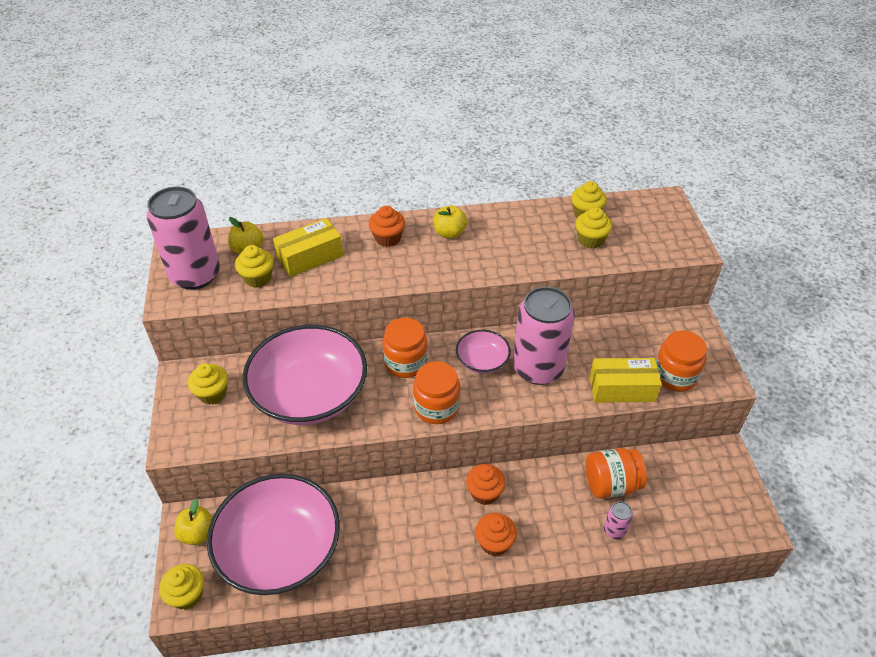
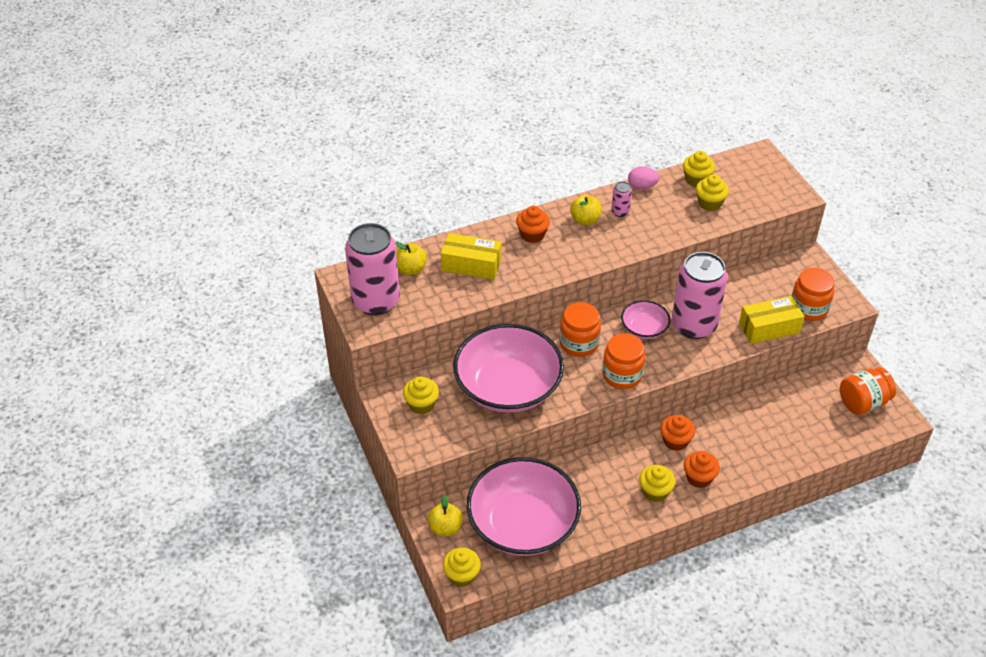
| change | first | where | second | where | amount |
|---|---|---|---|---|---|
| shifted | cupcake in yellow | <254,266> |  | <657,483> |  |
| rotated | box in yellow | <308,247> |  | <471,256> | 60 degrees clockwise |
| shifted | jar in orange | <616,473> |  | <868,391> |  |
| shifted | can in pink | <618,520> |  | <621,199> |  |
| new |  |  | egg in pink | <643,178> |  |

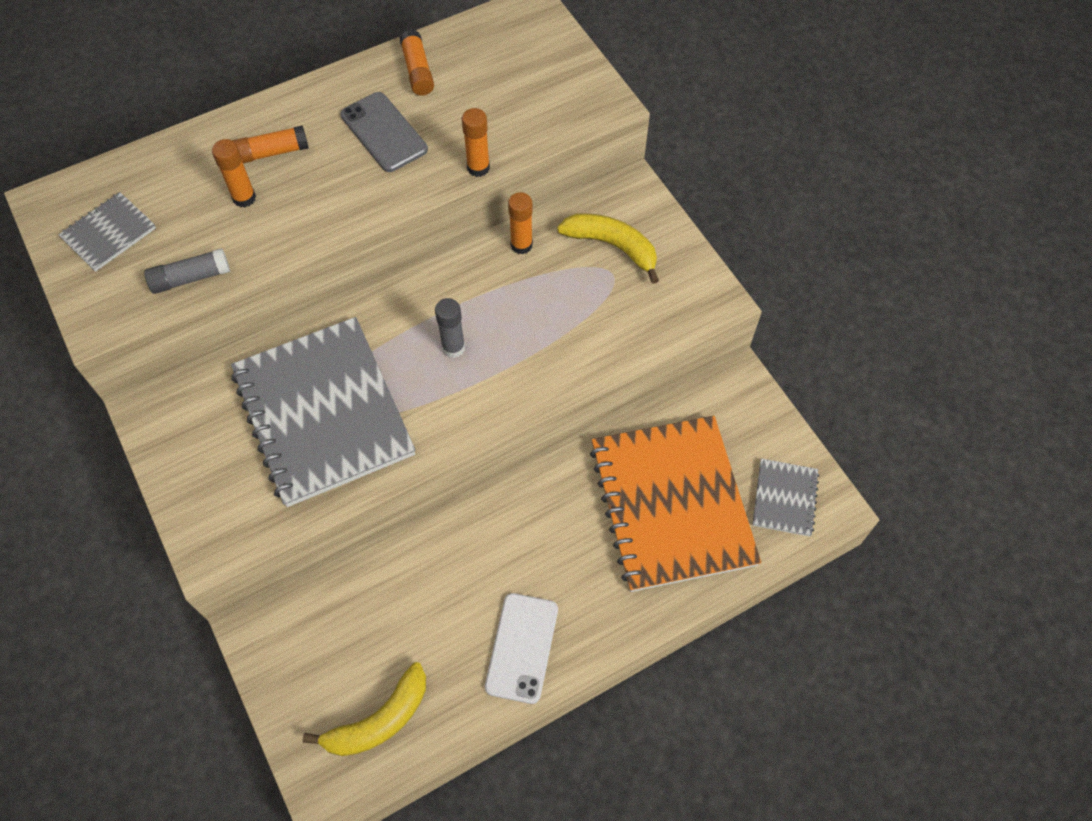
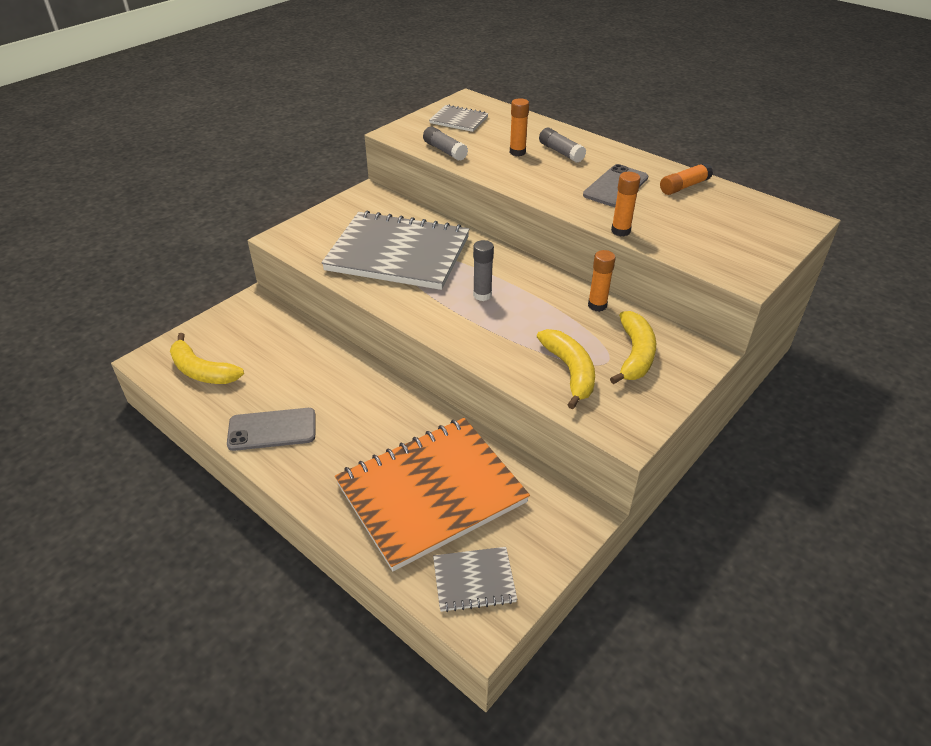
| change | first | where | second | where | amount |
|---|---|---|---|---|---|
| rotated | notebook in grey | <323,412> |  | <395,250> | 60 degrees clockwise |
| repainted | glue stick in orange | <270,144> | glue stick in grey | <562,145> |  |
| repainted | phone in white | <521,648> | phone in grey | <271,429> |  |
| new |  |  | banana in yellow | <566,369> |  |

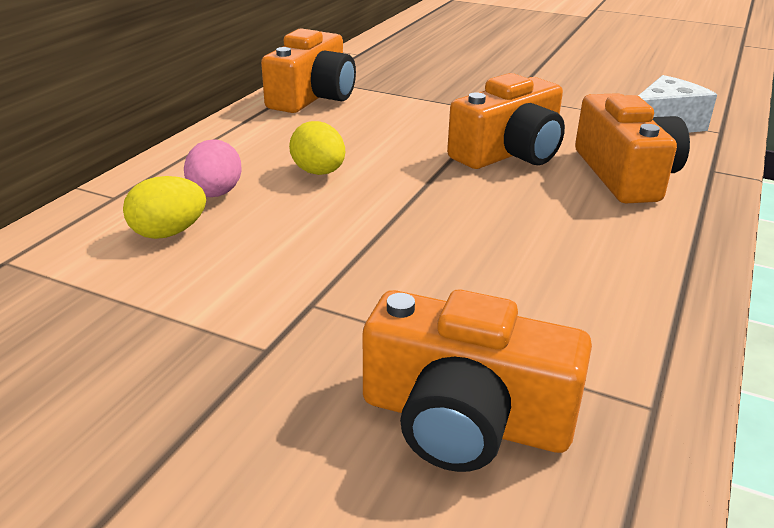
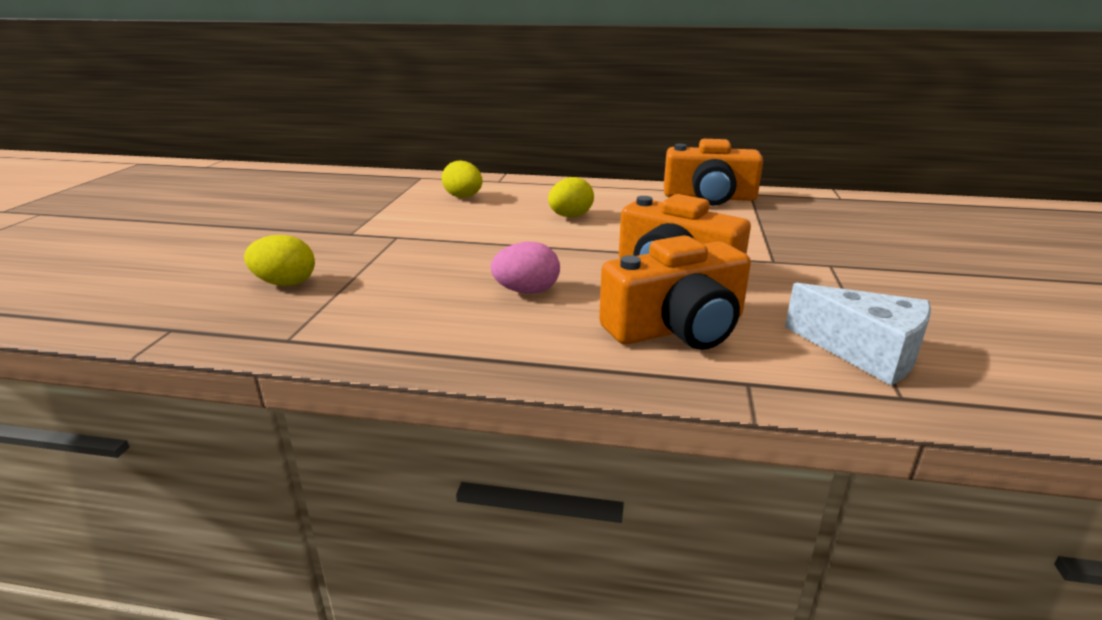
| change | first | where | second | where | amount |
|---|---|---|---|---|---|
| shifted | egg in pink | <213,168> |  | <525,267> |  |
| swapped | camera in orange | <477,380> | egg in yellow | <279,260> |  |

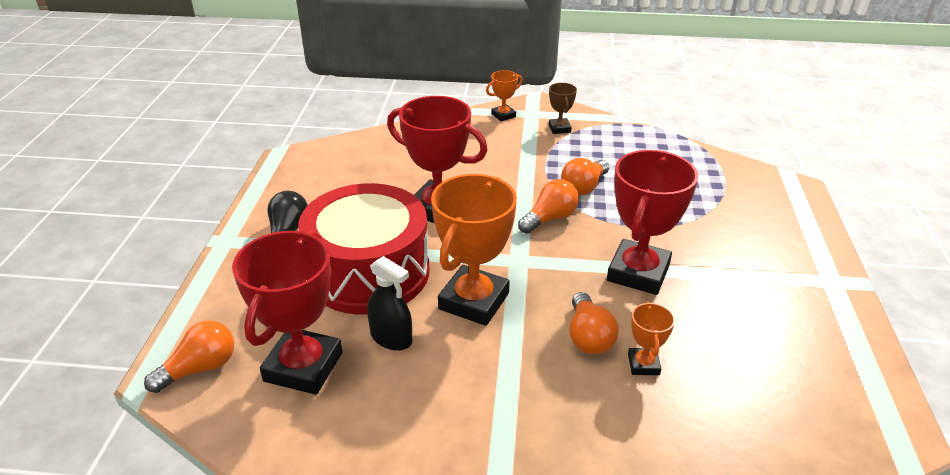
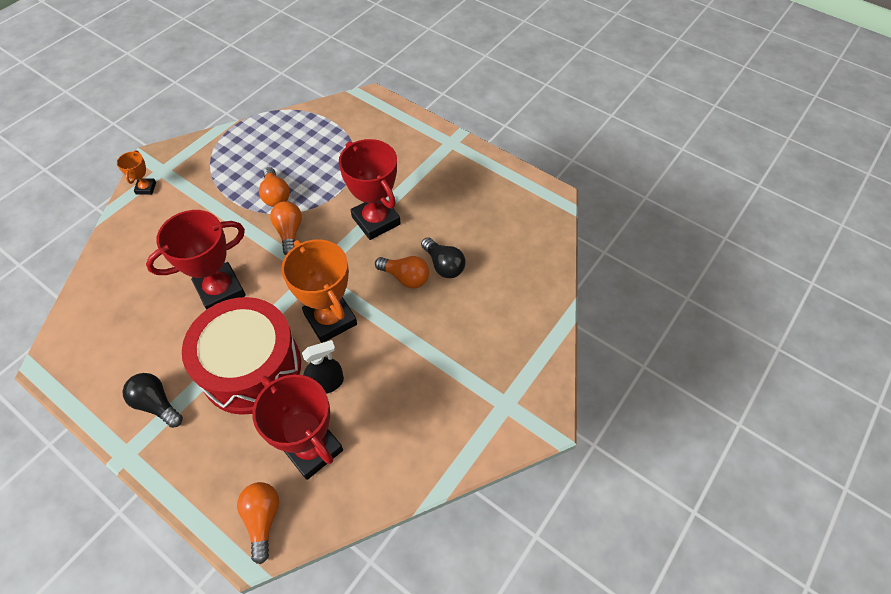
| change | first | where | second | where | amount |
|---|---|---|---|---|---|
| gone | trophy in brown | <563,108> |  |  |  |
| swapped | trophy in orange | <651,338> | light bulb in black | <443,257> |  |

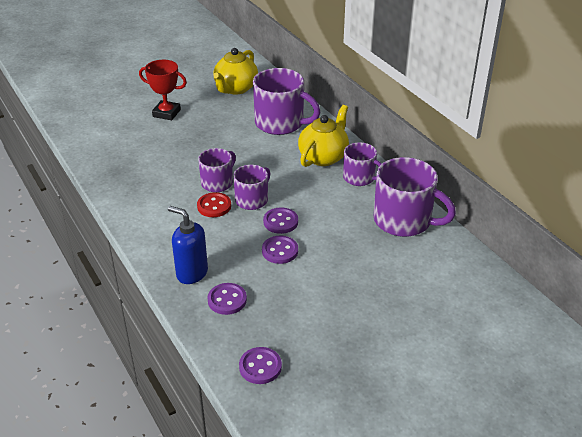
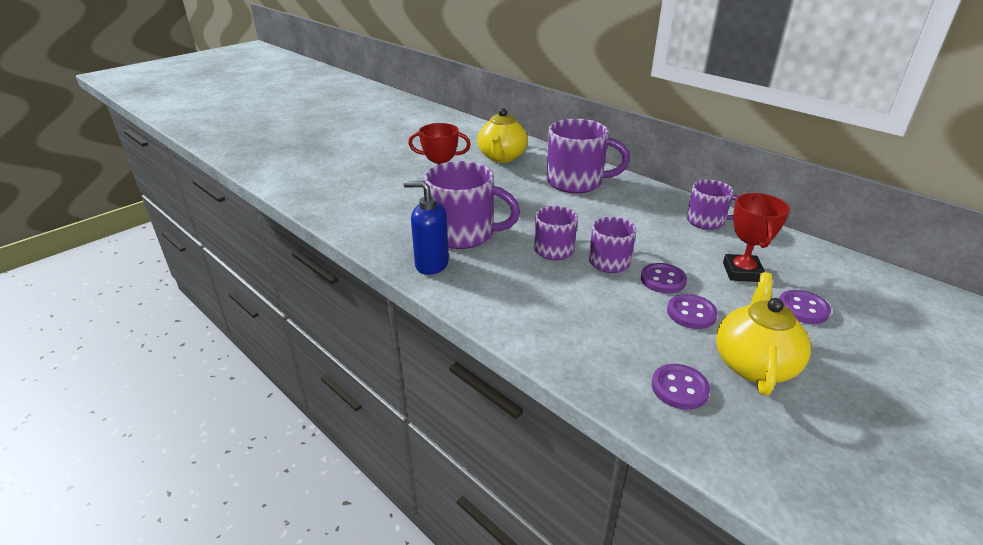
| change | first | where | second | where | amount |
|---|---|---|---|---|---|
| shifted | soap dispenser in blue | <188,245> |  | <426,228> |  |
| gone | button in red | <214,204> |  |  |  |
| shifted | button in purple | <260,365> |  | <805,307> |  |
| shifted | teapot in yellow | <323,136> |  | <763,334> |  |
| shifted | mug in purple | <415,197> |  | <472,205> |  |
| new |  |  | trophy in red | <756,237> |  |

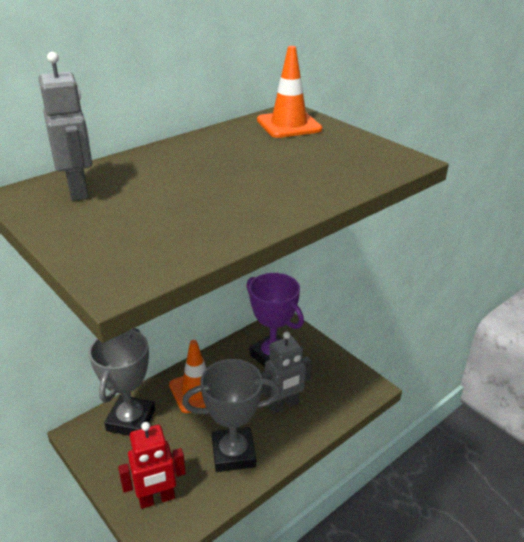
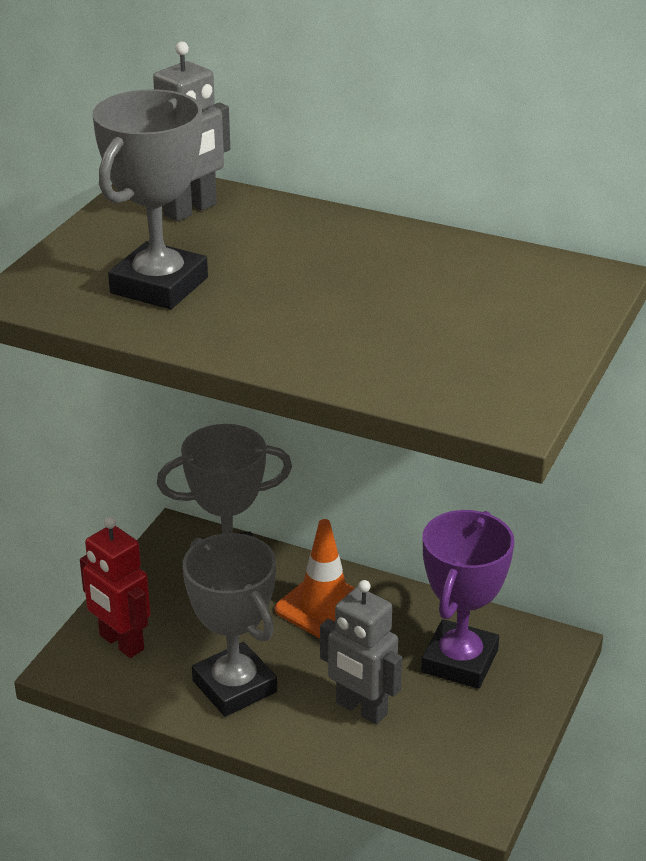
| change | first | where | second | where | amount |
|---|---|---|---|---|---|
| gone | traffic cone in orange | <289,92> |  |  |  |
| new |  |  | trophy in grey | <150,199> |  |

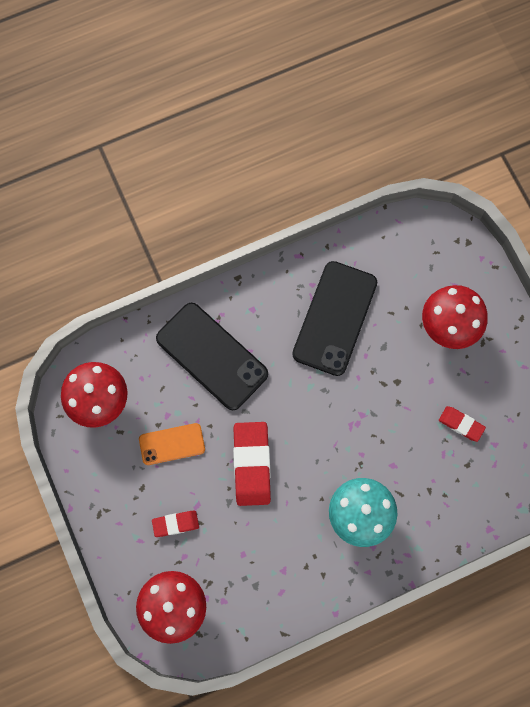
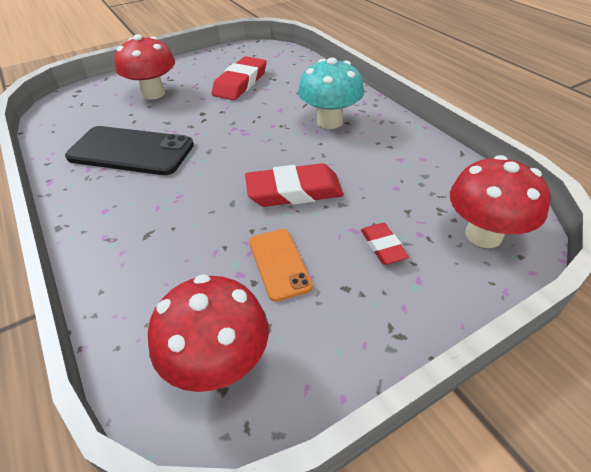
| change | first | where | second | where | amount |
|---|---|---|---|---|---|
| gone | phone in black | <212,356> |  |  |  |
| scaled | eraser in red | <462,424> |  | <239,78> | x1.84 |

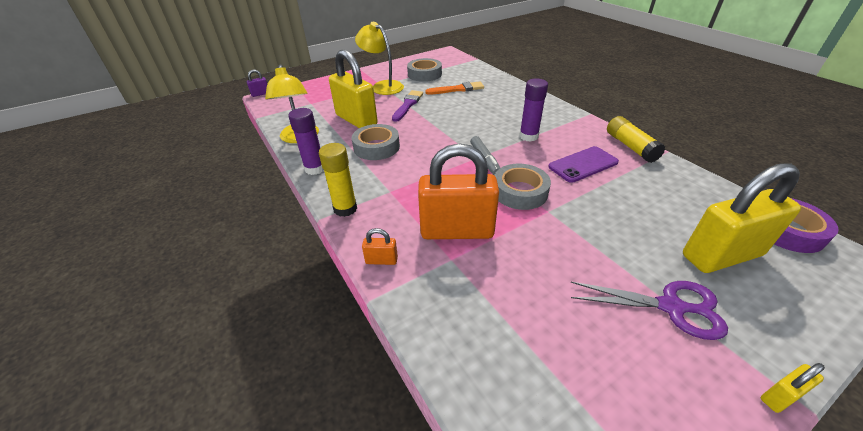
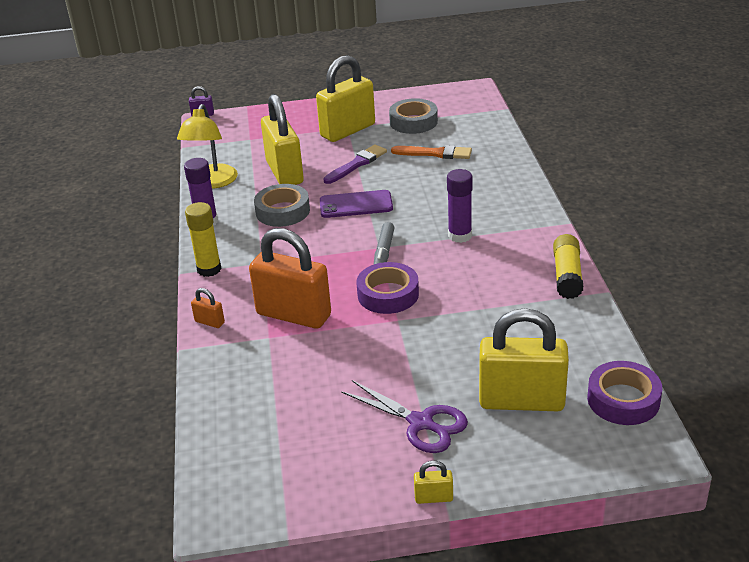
| change | first | where | second | where | amount |
|---|---|---|---|---|---|
| swapped | lamp in yellow | <379,58> | padlock in yellow | <345,98> |  |
| repainted | tape in grey | <522,187> | tape in purple | <387,288> |  |
| shifted | phone in purple | <583,164> |  | <356,204> |  |

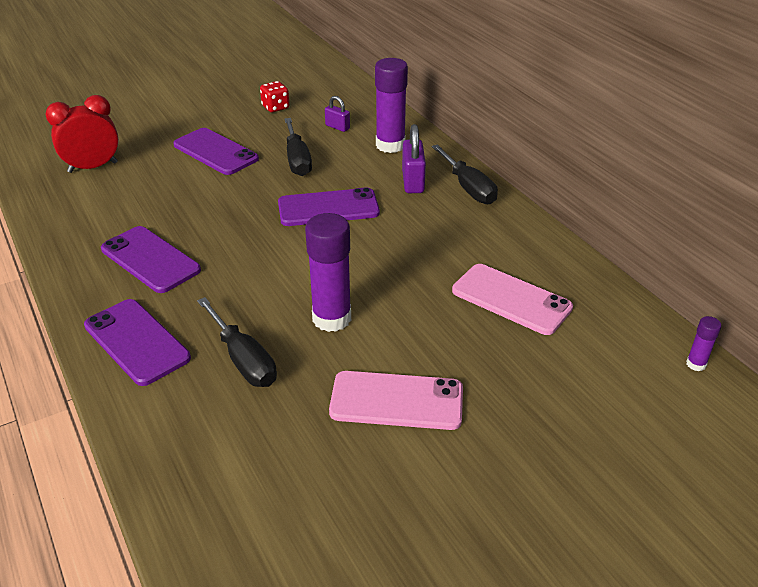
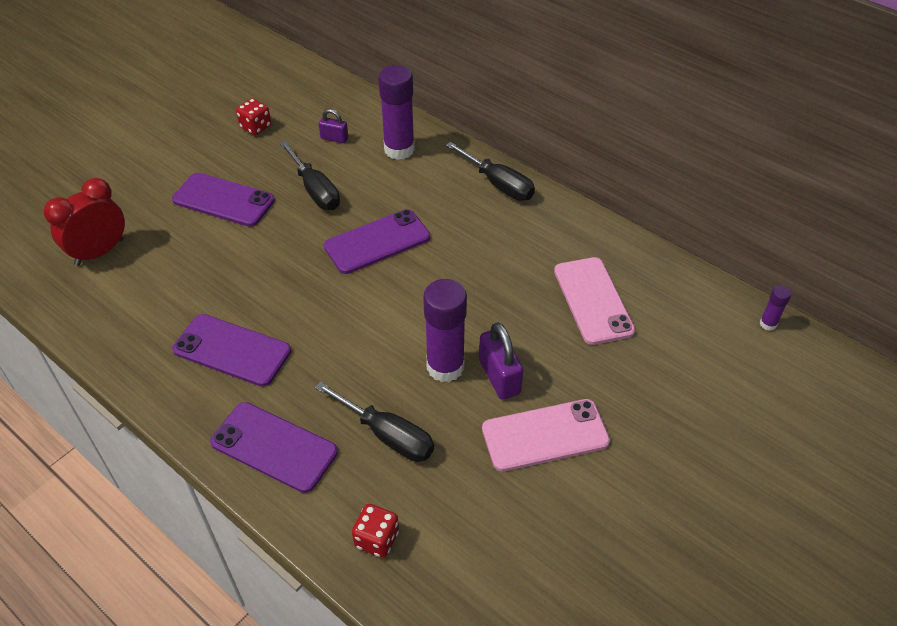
| change | first | where | second | where | amount |
|---|---|---|---|---|---|
| shifted | padlock in purple | <414,158> |  | <501,361> |  |
| rotated | phone in pink | <512,299> |  | <595,301> | 60 degrees clockwise |
| new |  |  | dice in red | <375,531> |  |

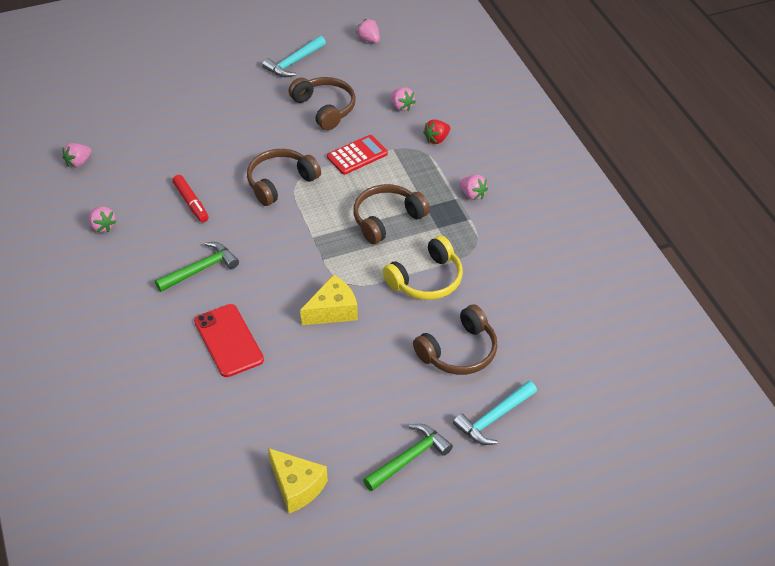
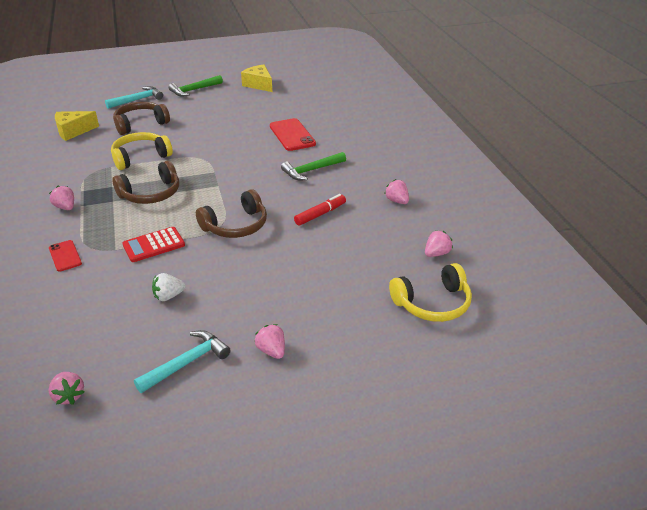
| change | first | where | second | where | amount |
|---|---|---|---|---|---|
| rotated | marker in red | <190,198> |  | <320,210> | 75 degrees clockwise |
| swapped | headphones in brown | <322,103> | strawberry in white | <169,287> |  |
| shifted | cheese in yellow | <329,300> |  | <77,126> |  |
| shifted | strawberry in pink | <403,99> |  | <269,341> |  |
| swapped | strawberry in red | <436,131> | phone in red | <65,256> |  |
| new |  |  | headphones in yellow | <430,292> |  |

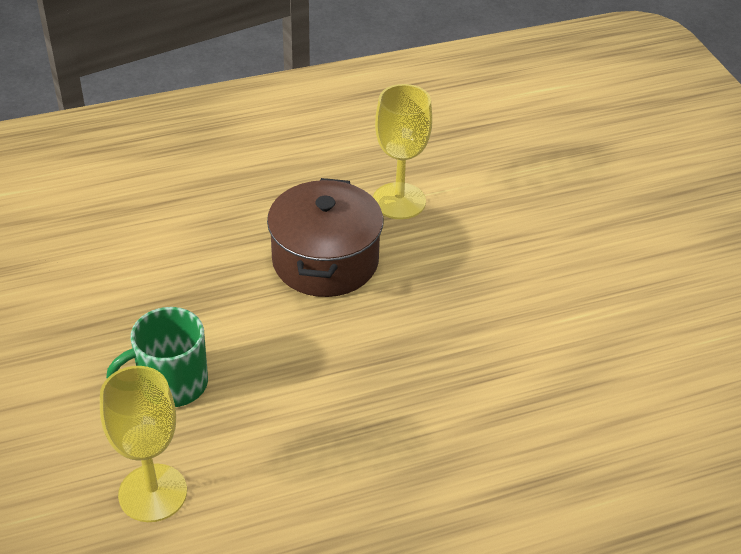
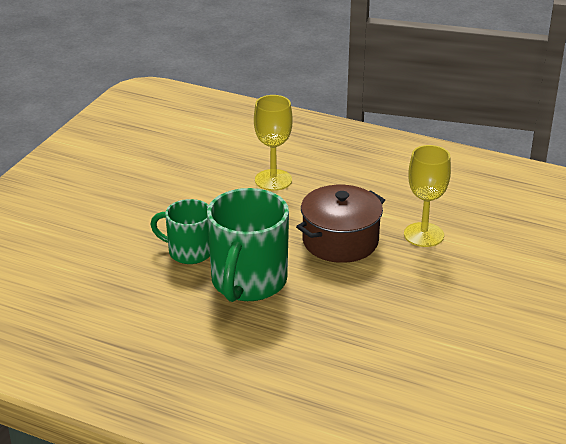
| change | first | where | second | where | amount |
|---|---|---|---|---|---|
| shifted | goblet in yellow | <143,444> |  | <273,143> |  |
| new |  |  | mug in green | <248,245> |  |

